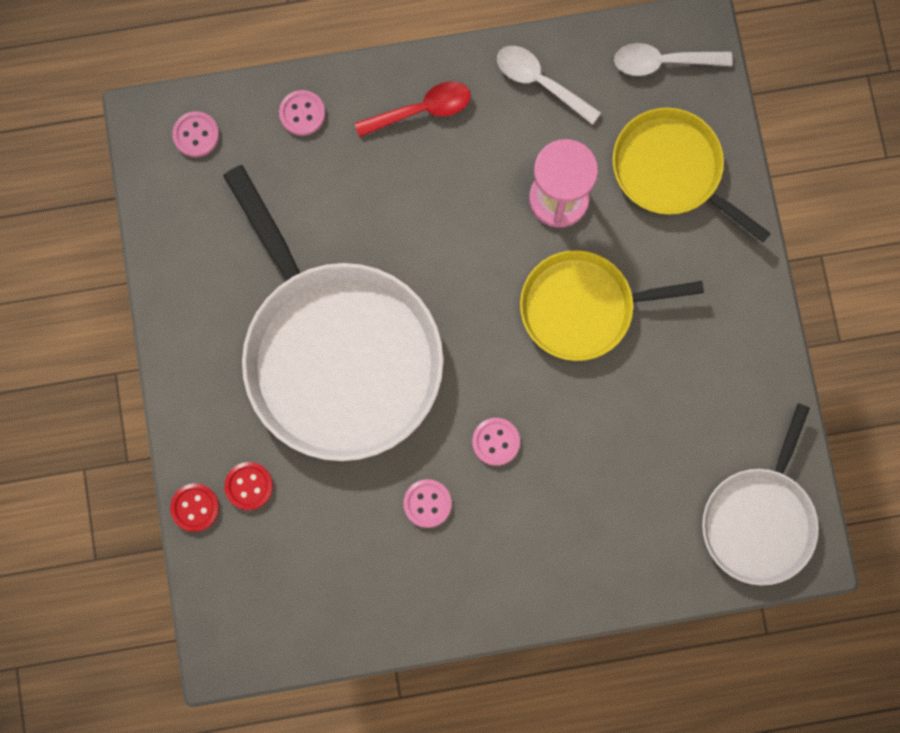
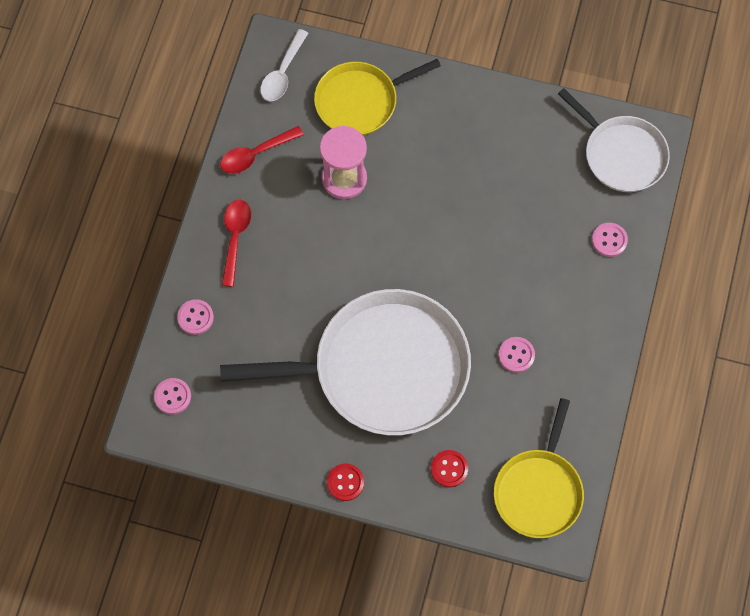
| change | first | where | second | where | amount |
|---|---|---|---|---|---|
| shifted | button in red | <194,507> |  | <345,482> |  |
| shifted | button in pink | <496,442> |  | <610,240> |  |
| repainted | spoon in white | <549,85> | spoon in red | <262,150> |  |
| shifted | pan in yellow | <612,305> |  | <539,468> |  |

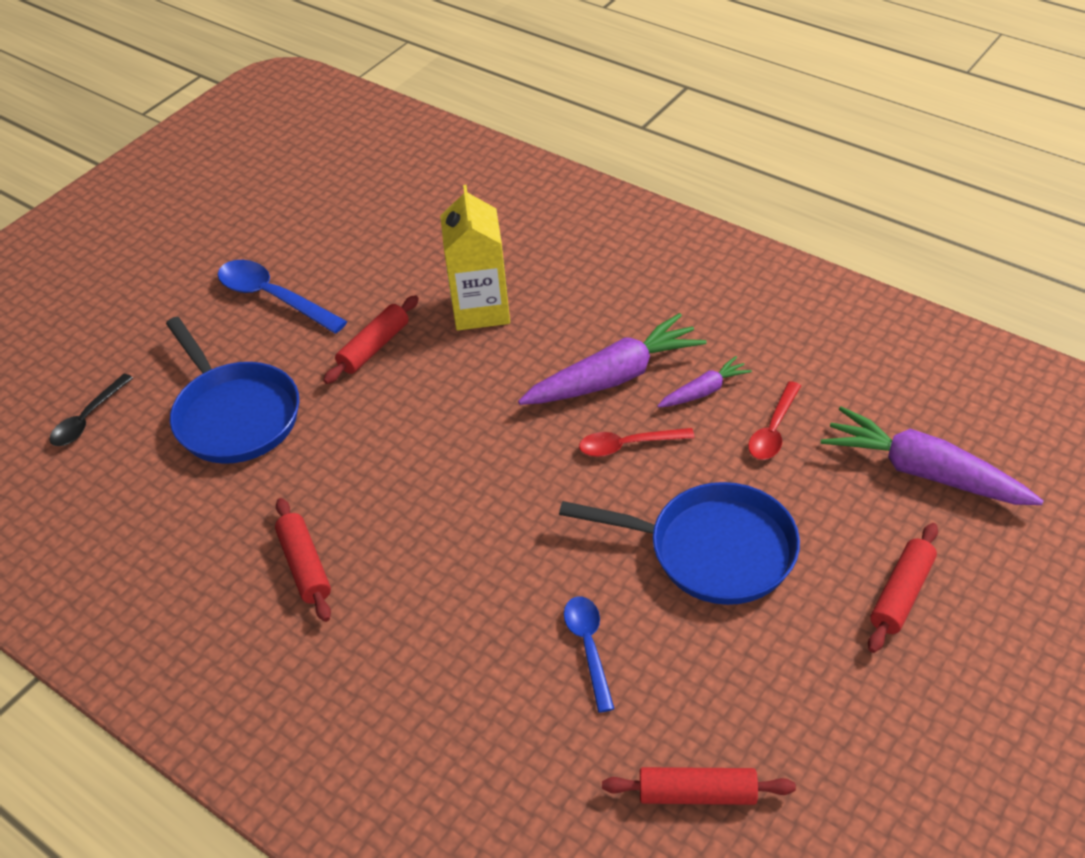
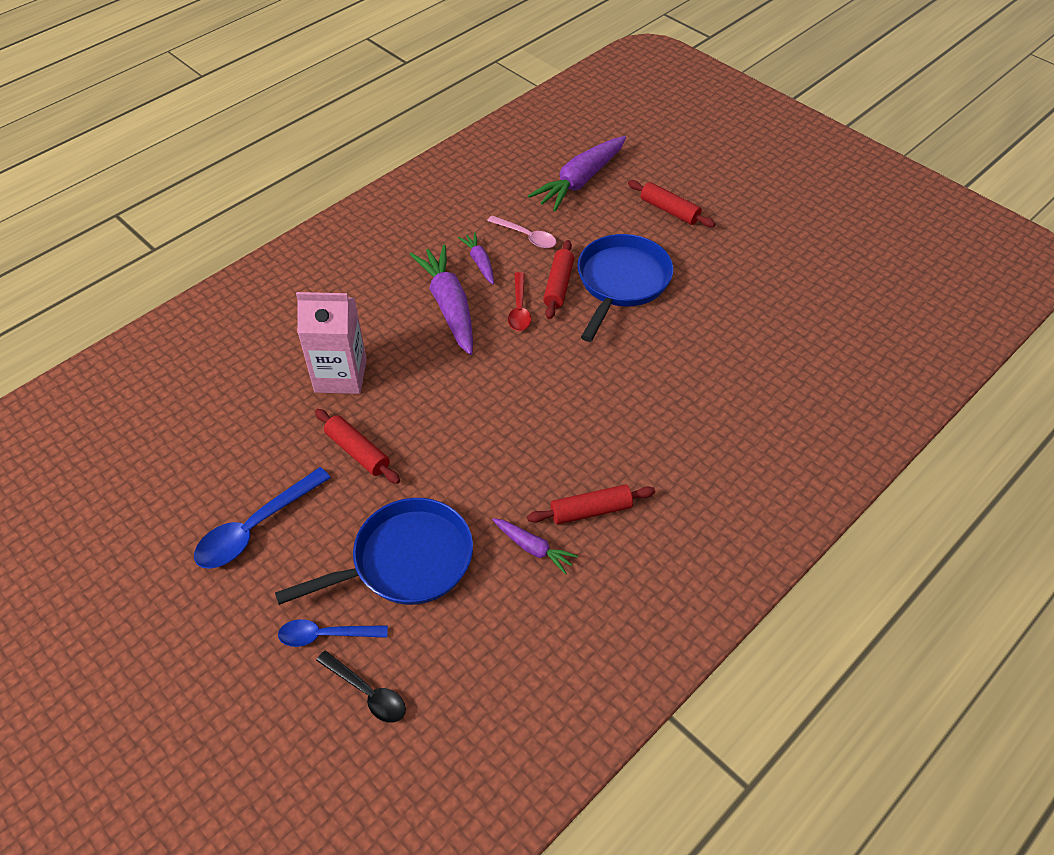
| change | first | where | second | where | amount |
|---|---|---|---|---|---|
| repainted | carton in yellow | <475,258> | carton in pink | <331,343> |  |
| shifted | spoon in blue | <589,655> |  | <333,633> |  |
| shifted | rolling pin in red | <699,786> |  | <558,279> |  |
| repainted | spoon in red | <774,420> | spoon in pink | <522,231> |  |
| new |  |  | carrot in purple | <535,546> |  |

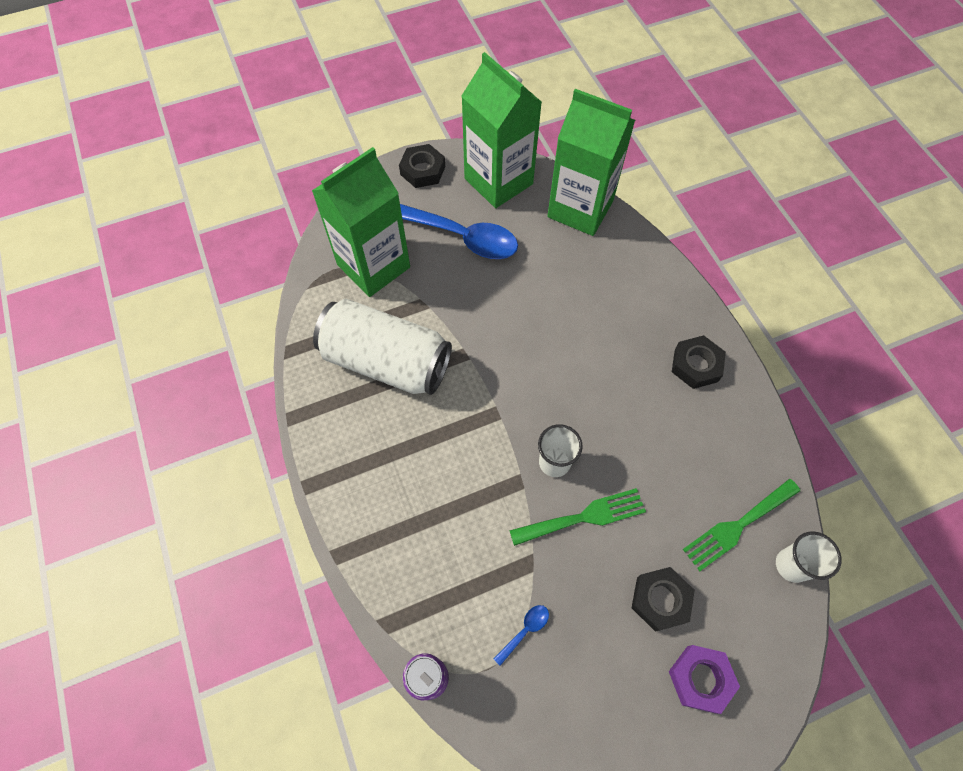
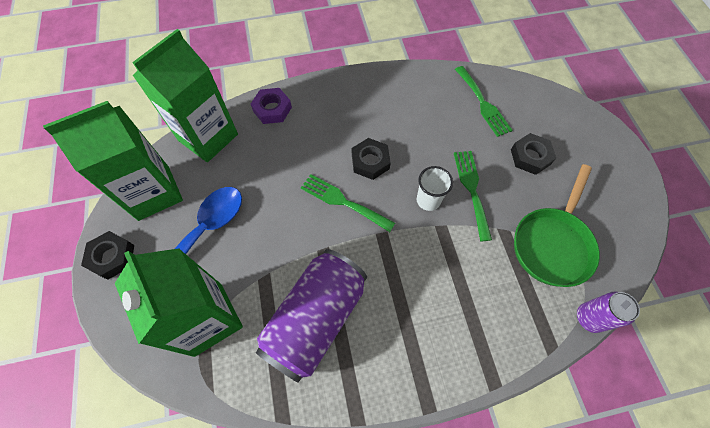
| change | first | where | second | where | amount |
|---|---|---|---|---|---|
| repainted | can in white | <382,347> | can in purple | <311,316> |  |
| swapped | spoon in blue | <521,635> | pan in green | <557,225> |  |
| shifted | nut in purple | <704,679> |  | <271,106> |  |
| shifted | nut in black | <699,362> |  | <371,159> |  |
| gone | cup in white | <809,557> |  |  |  |
| new |  |  | fork in green | <348,203> |  |

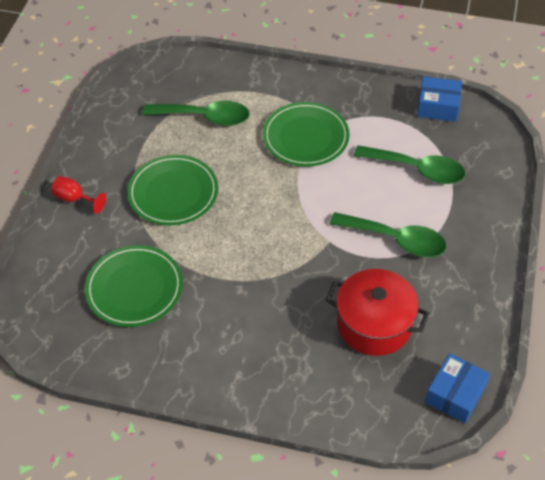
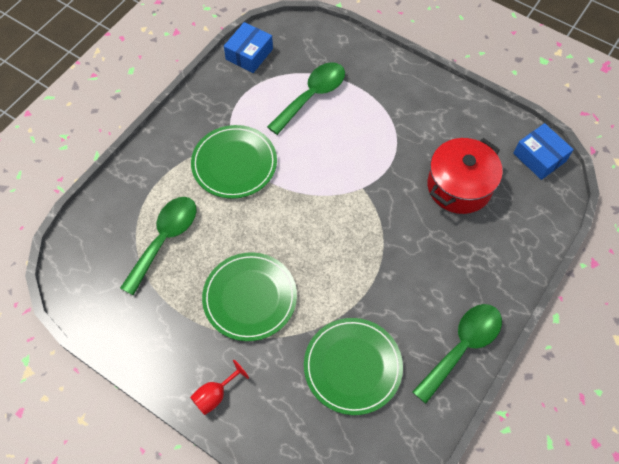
| change | first | where | second | where | amount |
|---|---|---|---|---|---|
| shifted | spoon in green | <388,234> |  | <457,354> |  |

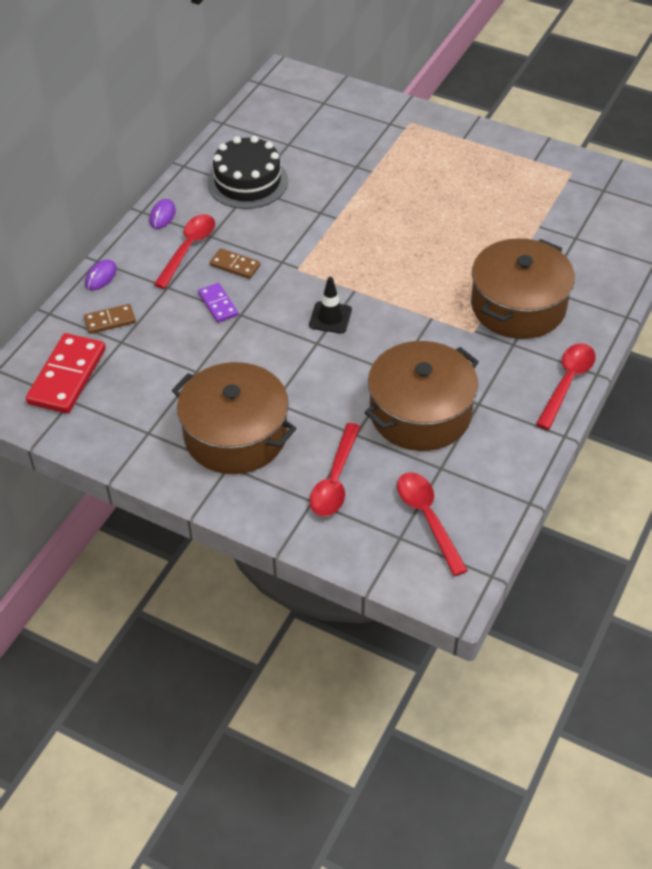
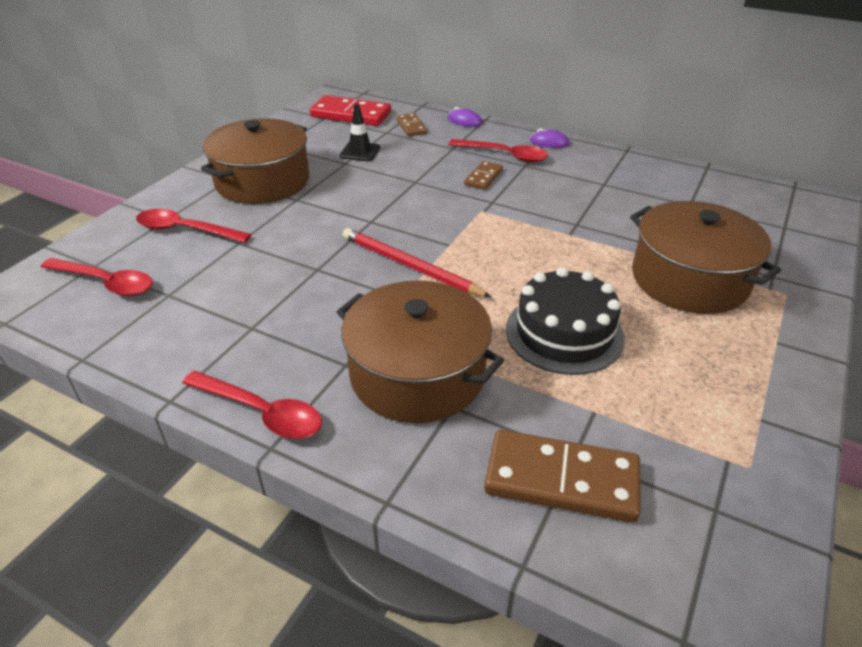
| change | first | where | second | where | amount |
|---|---|---|---|---|---|
| gone | domino in purple | <218,303> |  |  |  |
| shifted | cake in black | <247,172> |  | <565,321> |  |
| shifted | traffic cone in black | <330,305> |  | <360,132> |  |
| shifted | pot in brown | <421,396> |  | <705,257> |  |
| rotated | spoon in red | <432,524> |  | <97,277> | 45 degrees clockwise |
| new |  |  | pencil in red | <417,262> |  |
| new |  |  | domino in brown | <562,476> |  |

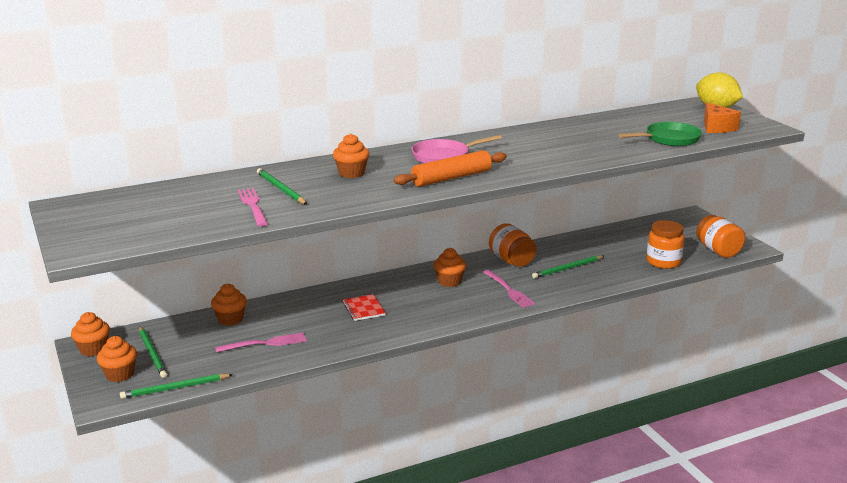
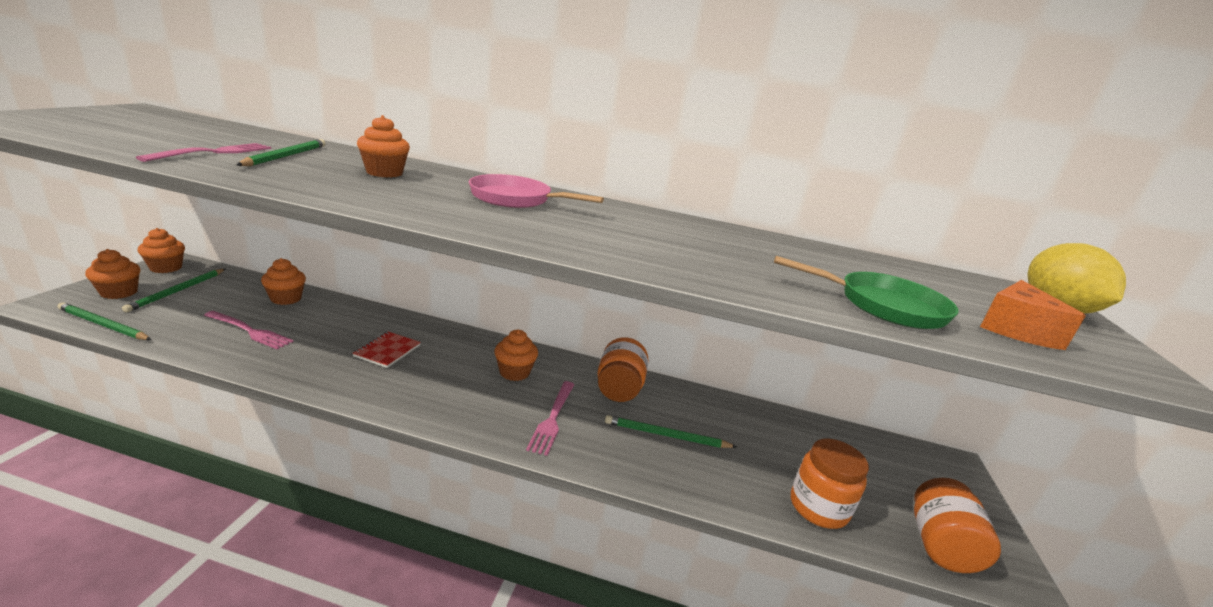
| change | first | where | second | where | amount |
|---|---|---|---|---|---|
| gone | rolling pin in orange | <450,168> |  |  |  |

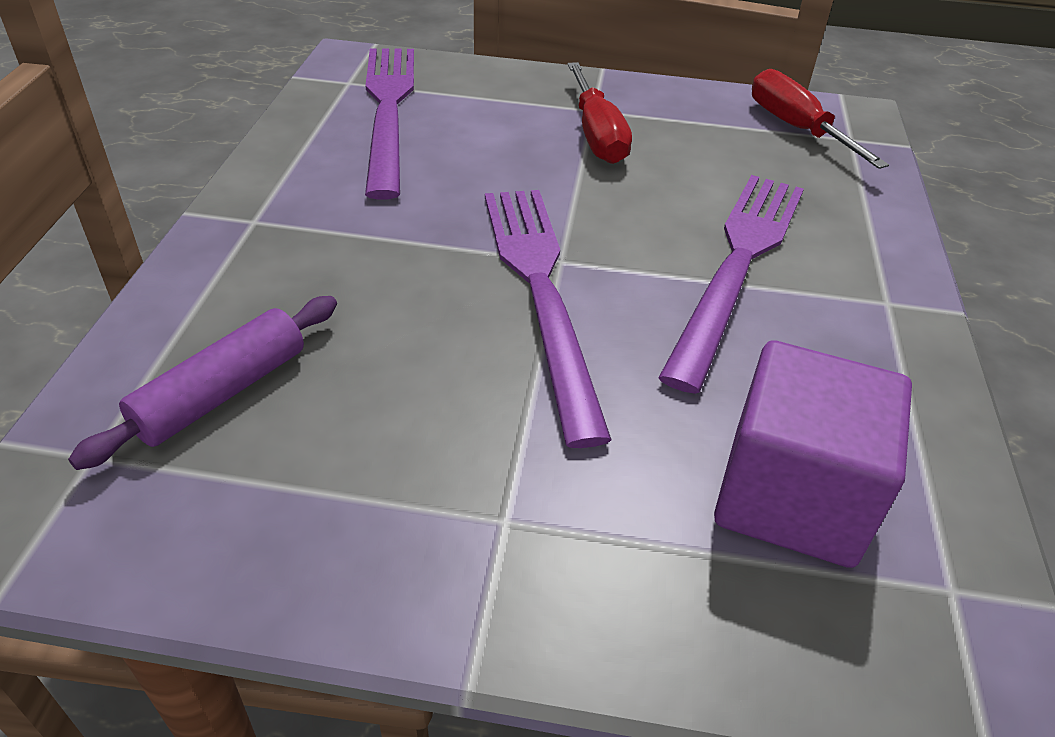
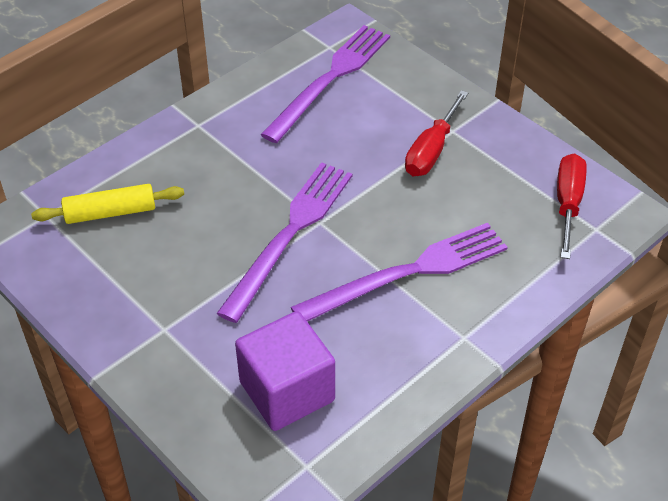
| change | first | where | second | where | amount |
|---|---|---|---|---|---|
| repainted | rolling pin in purple | <202,383> | rolling pin in yellow | <107,204> |  |

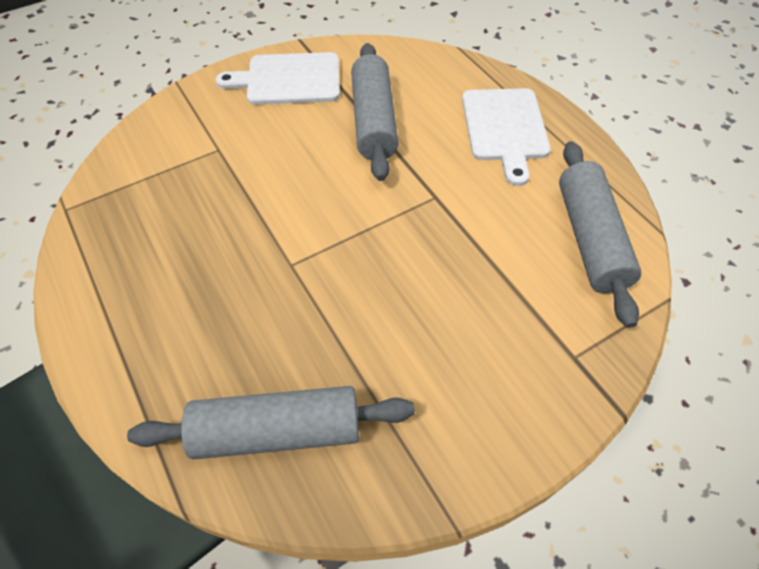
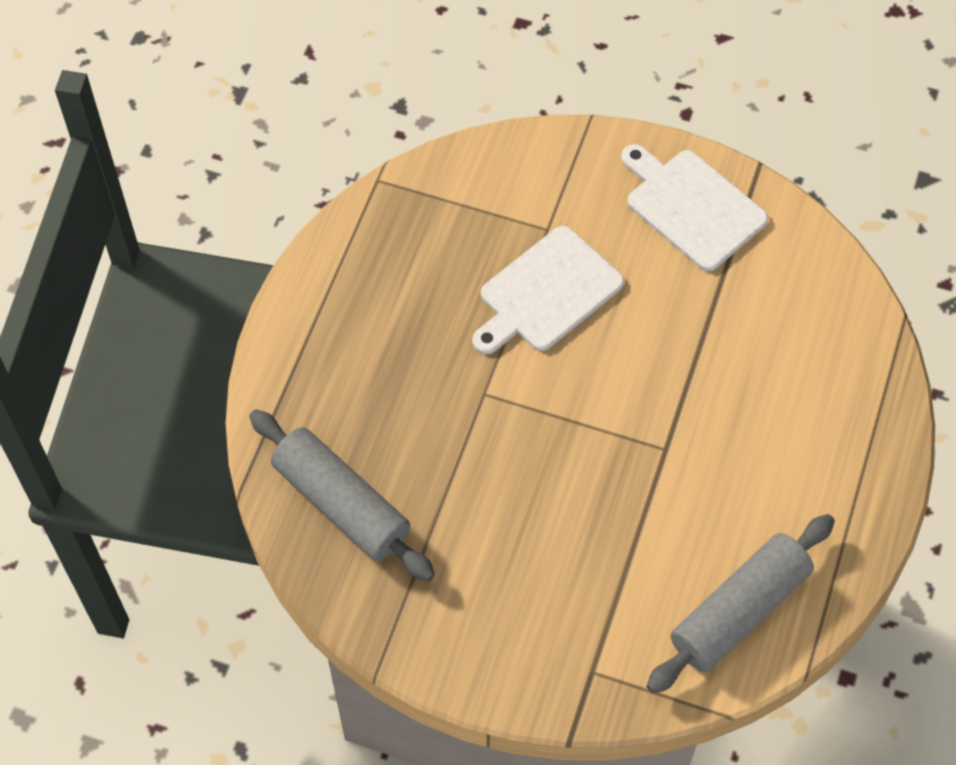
| change | first | where | second | where | amount |
|---|---|---|---|---|---|
| gone | rolling pin in grey | <375,112> |  |  |  |
| shifted | cutting board in white | <506,137> |  | <548,290> |  |

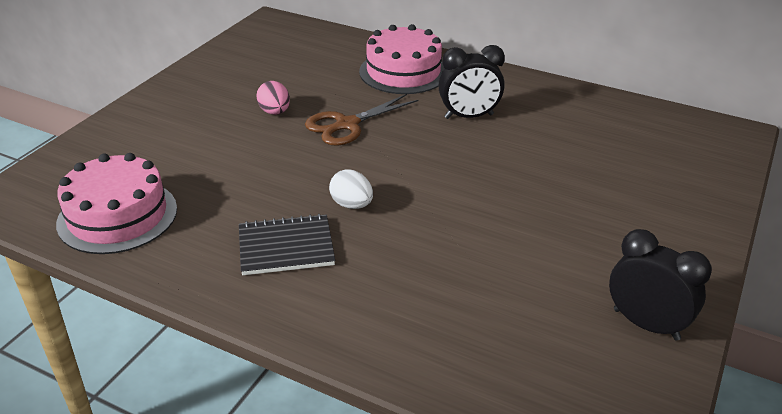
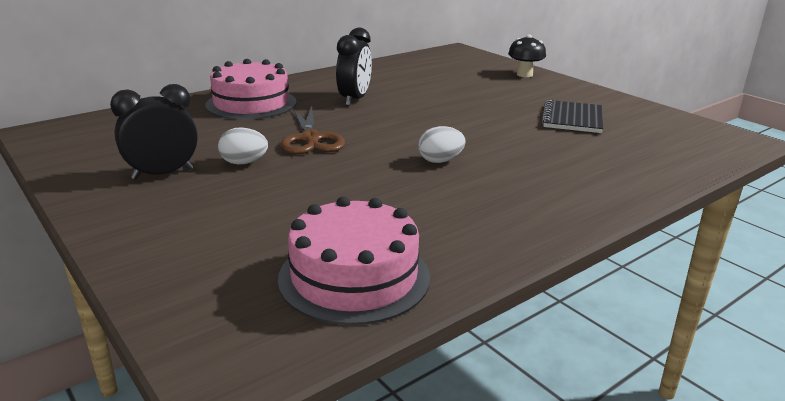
| change | first | where | second | where | amount |
|---|---|---|---|---|---|
| shifted | notebook in black | <287,244> |  | <572,116> |  |
| repainted | egg in pink | <273,98> | egg in white | <243,145> |  |
| shifted | clock in black | <660,285> |  | <154,132> |  |
| new |  |  | mushroom in black | <527,56> |  |

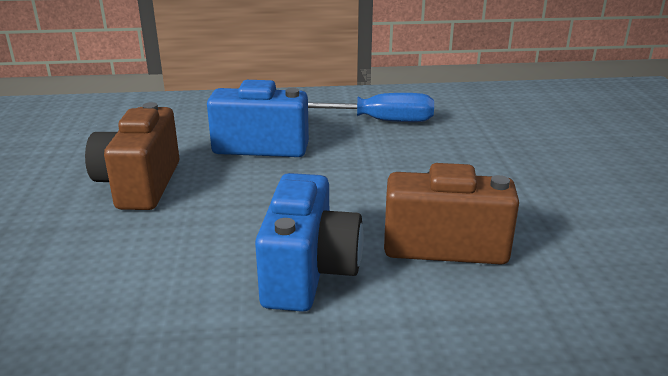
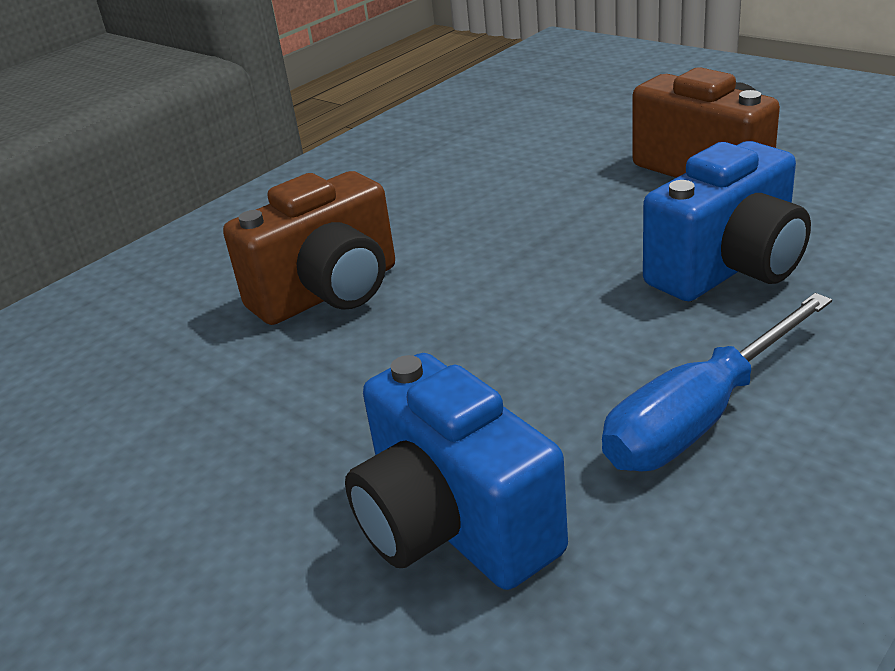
| change | first | where | second | where | amount |
|---|---|---|---|---|---|
| shifted | camera in blue | <309,242> |  | <456,471> |  |

